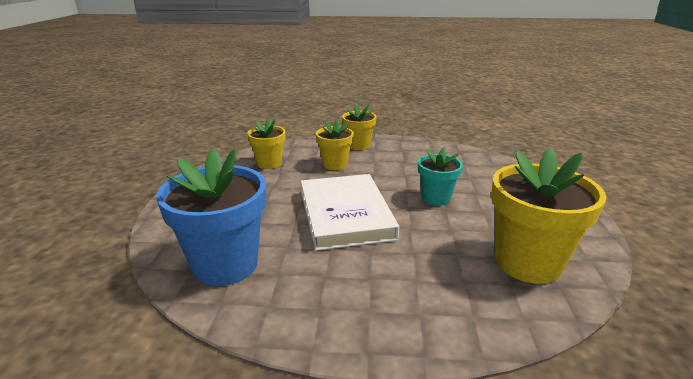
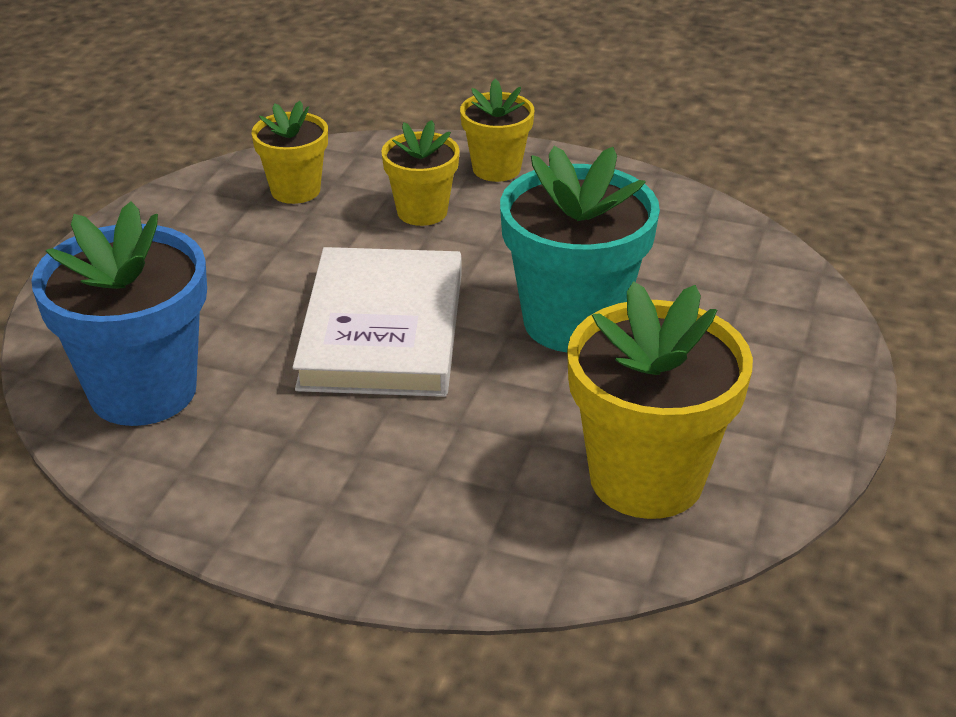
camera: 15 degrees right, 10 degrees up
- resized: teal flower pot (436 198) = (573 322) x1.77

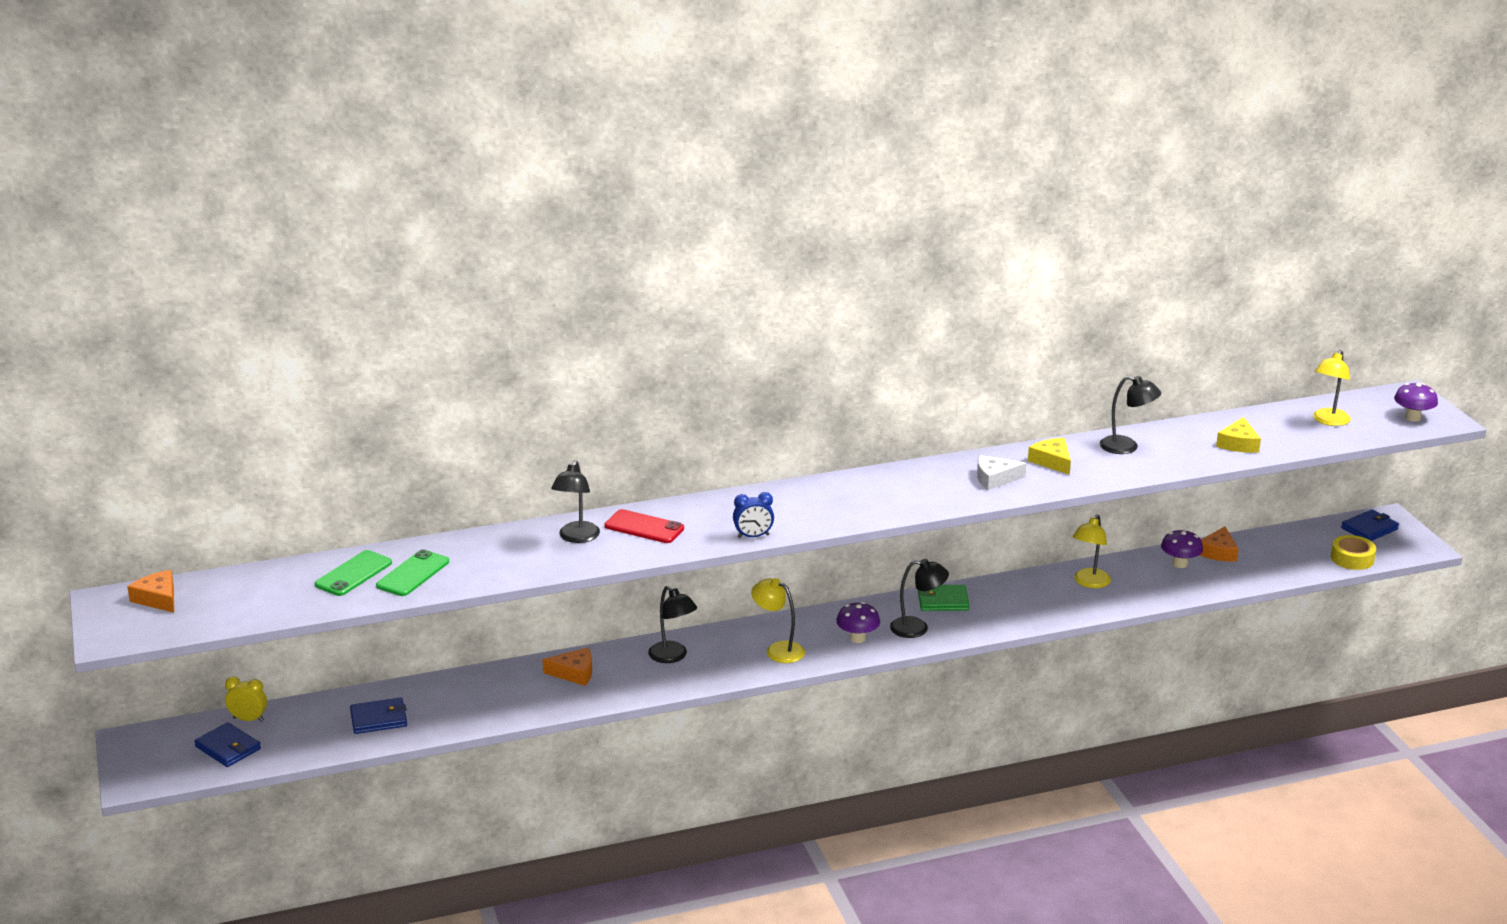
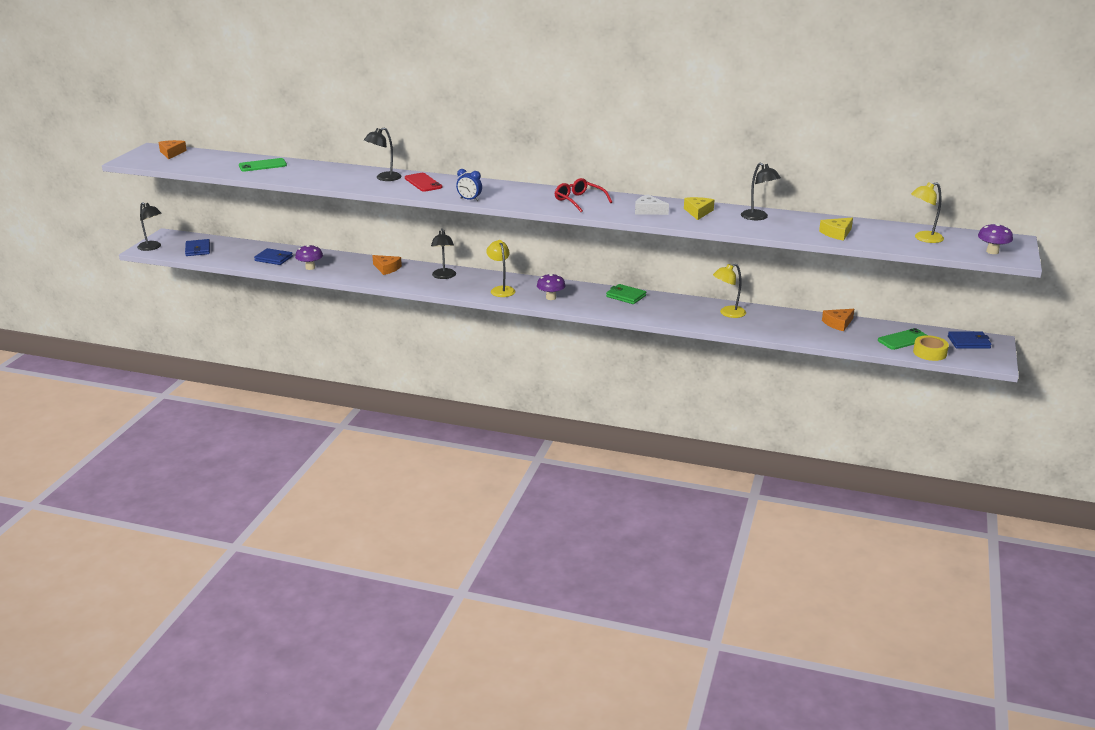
camera: 35 degrees right, 0 degrees up
- removed: golden clock (248 719)
- moved: leaf-green phone (413 574) to (903 340)
- moved: ebony lamp (917 628) to (152 247)
- moved: royal purple mushroom (1180 564) to (310 267)
- added: red eyeglasses (579 201)

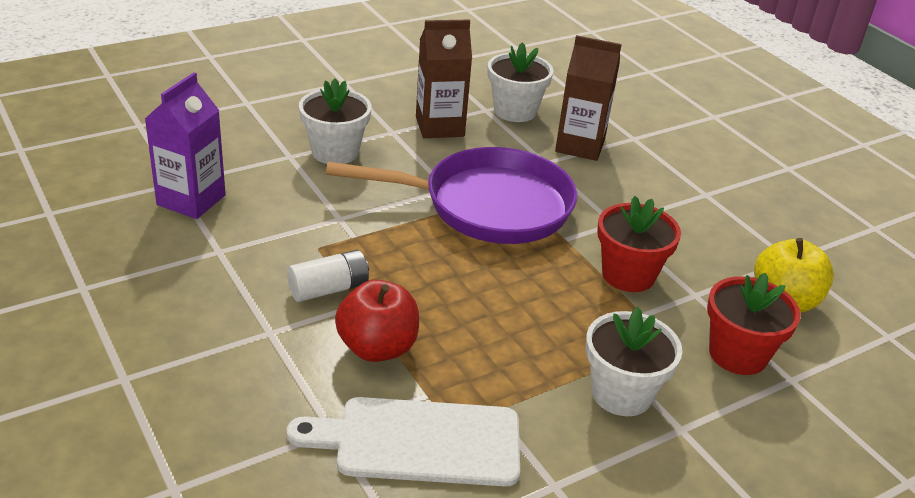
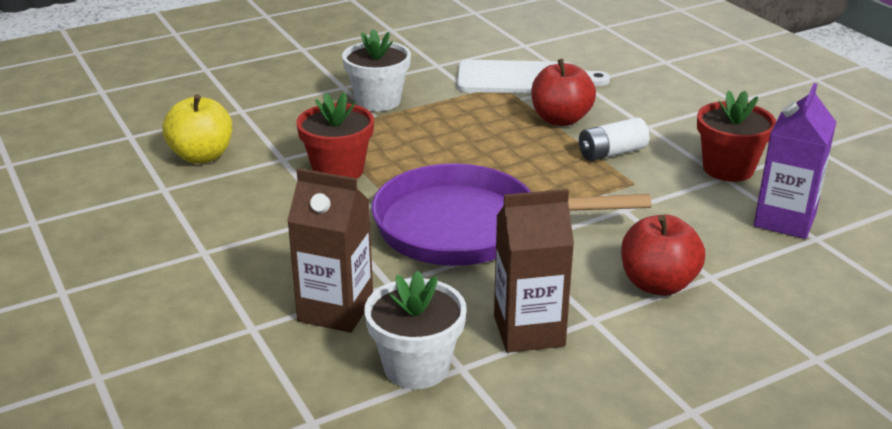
camera: 175 degrees left, 5 degrees down
- replaced: white flower pot (335 152) to red apple fruit (658 284)
- moved: red flower pot (738 354) to (728 169)

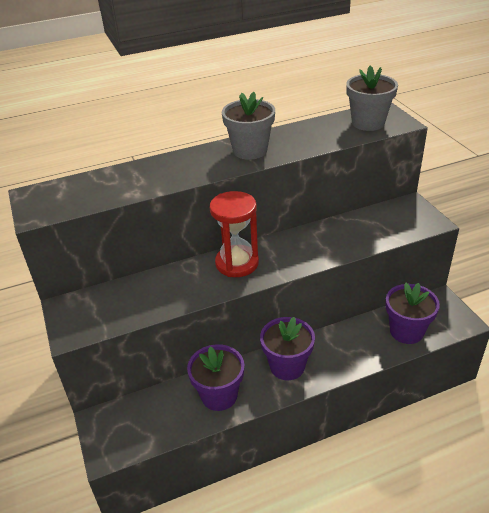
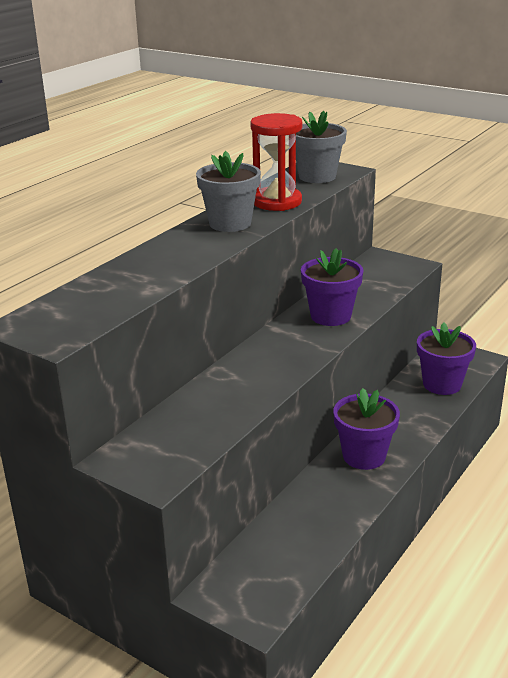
camera: 35 degrees left, 10 degrees down
- moved: royal purple flower pot (219 395) to (330 316)
- moved: red sand timer (237 263) to (277 202)

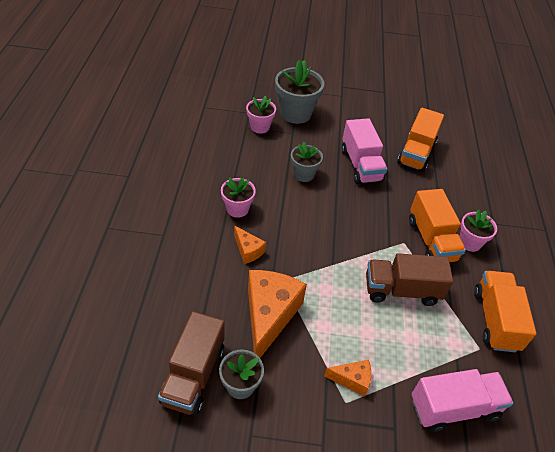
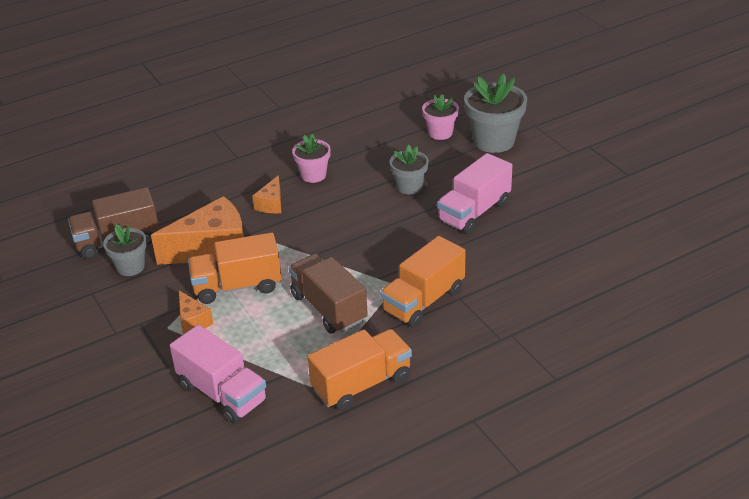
camera: 60 degrees right, 10 degrees down
- moved: bright orange truck (416 153) to (237 286)
- removed: pink flower pot (470 242)

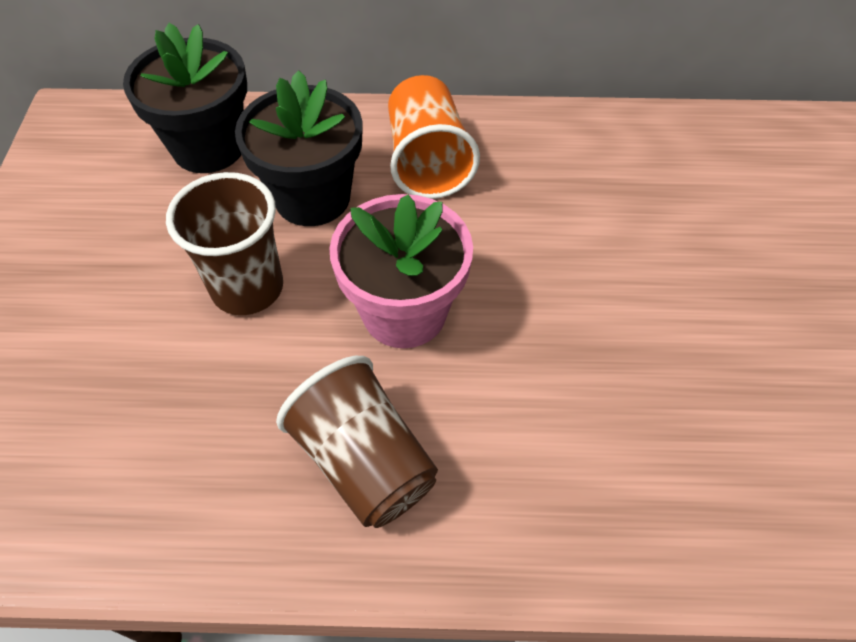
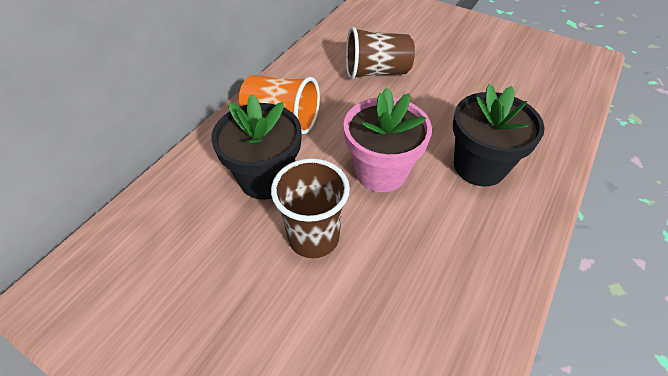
camera: 60 degrees left, 5 degrees down
- moved: ebony flower pot (208 147) to (479 166)
- moved: brown cup (364 462) to (376 72)

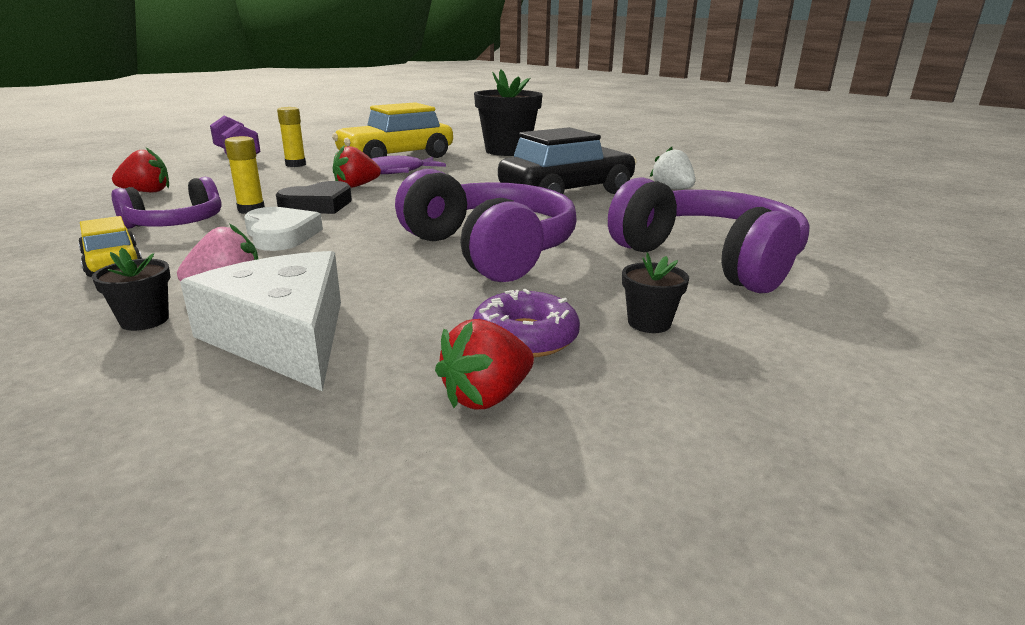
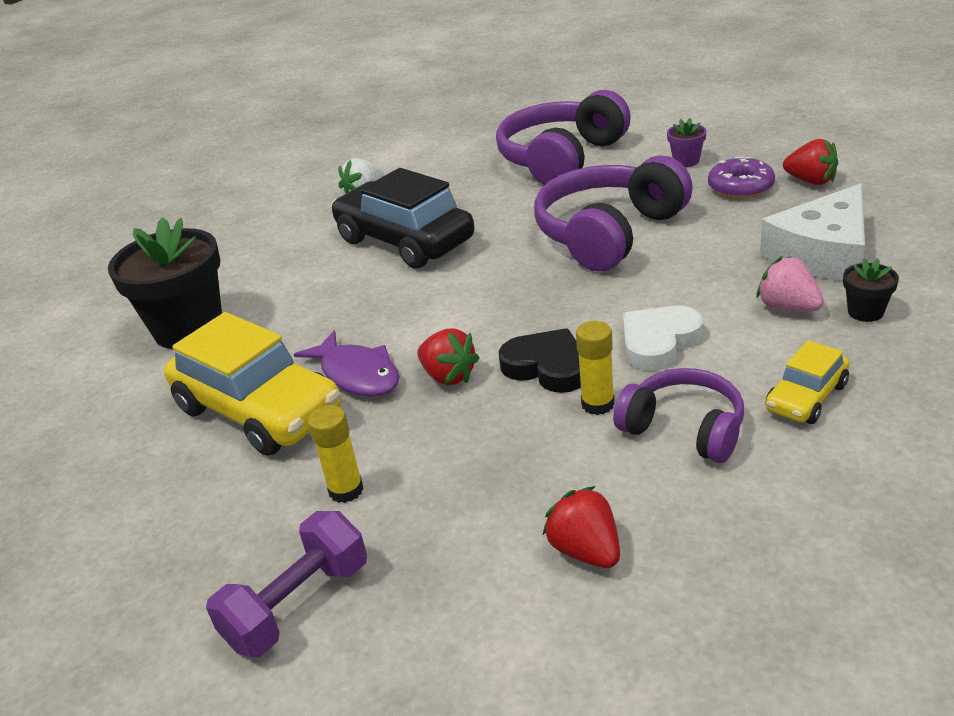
camera: 100 degrees left, 10 degrees up
- recoloured: ebony flower pot (649 323) to royal purple flower pot (686 161)

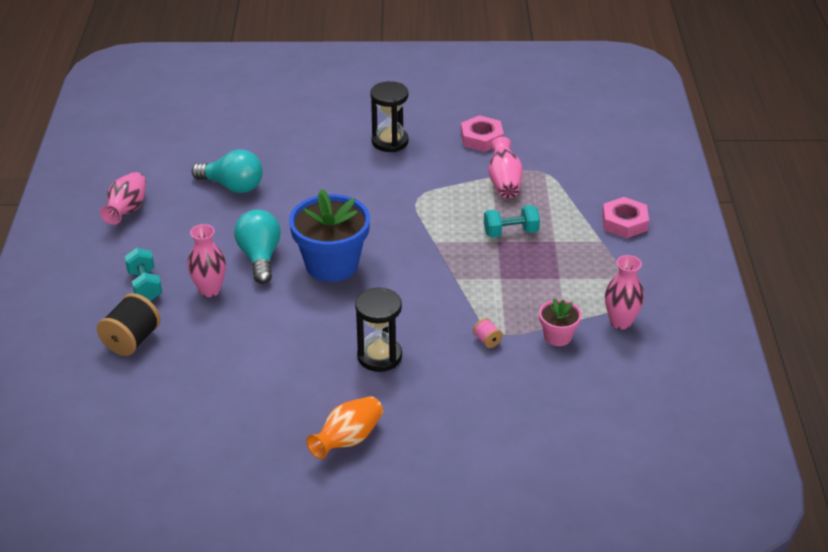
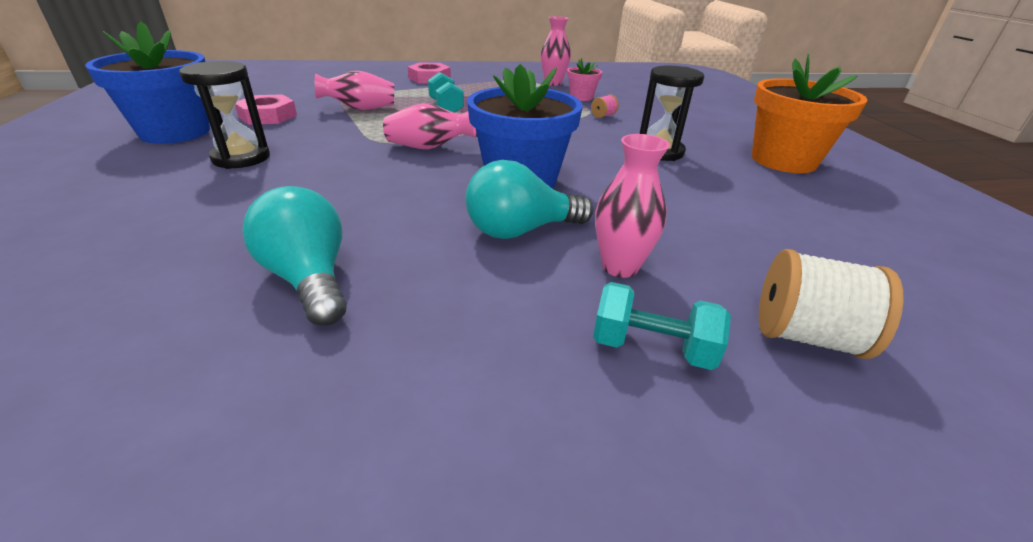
camera: 100 degrees left, 5 degrees down
- recoloured: ebony reel of thread (132 340) to white reel of thread (805 336)
- moved: pink tall vase (127 210) to (429 147)
- turned: teal hand weight (145 286) = (651 348) 45 degrees clockwise
- turned: teal light bulb (233 186) = (309 279) 45 degrees counterclockwise
- replaced: bright orange tall vase (348 440) to bright orange flower pot (783 160)
- added: blue flower pot (175 132)

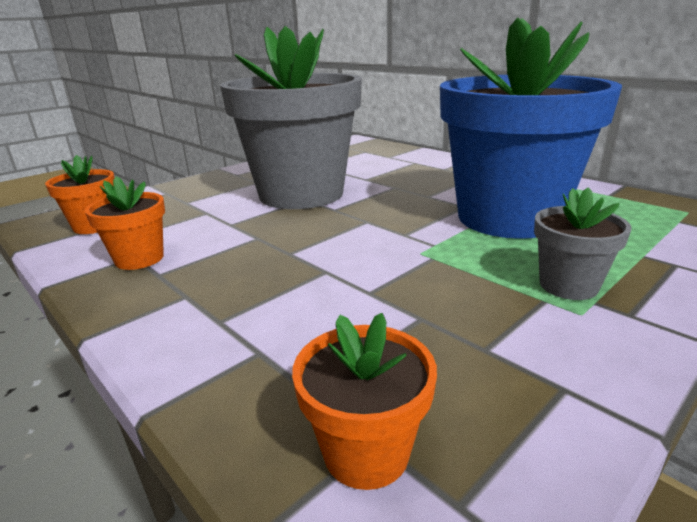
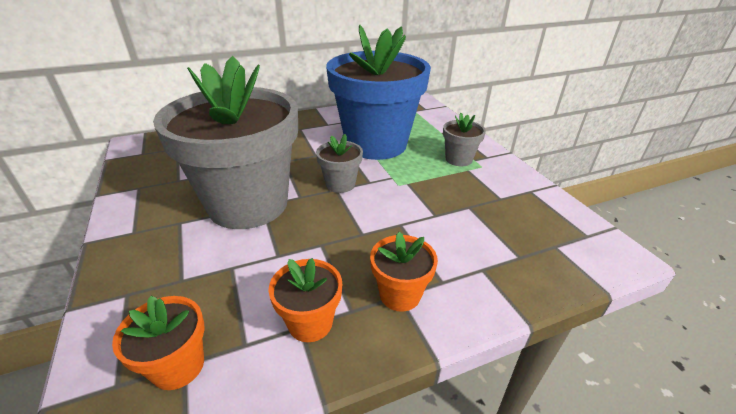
camera: 70 degrees left, 10 degrees up
- moved: bright orange flower pot (366 452) to (400 294)
- added: ash-grey flower pot (340 184)

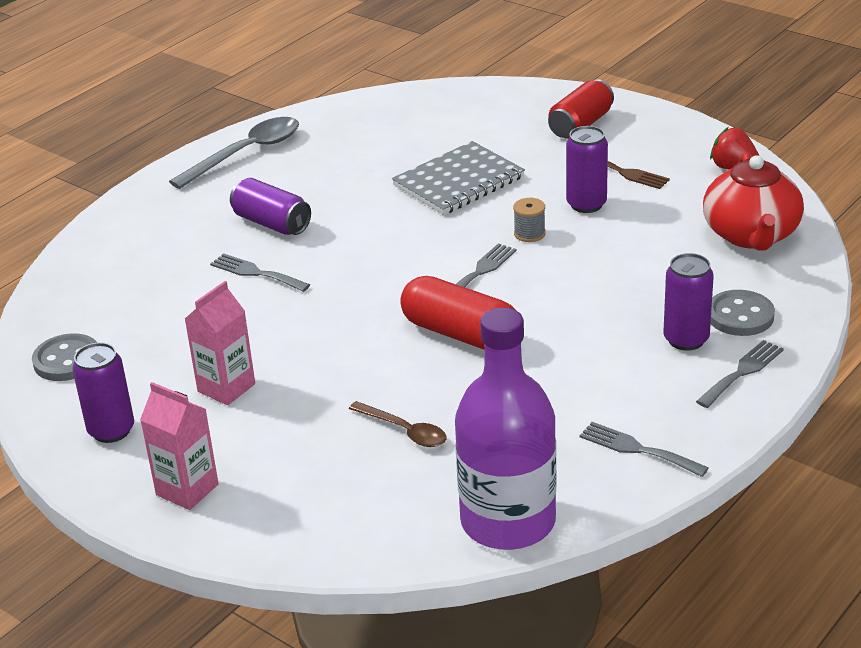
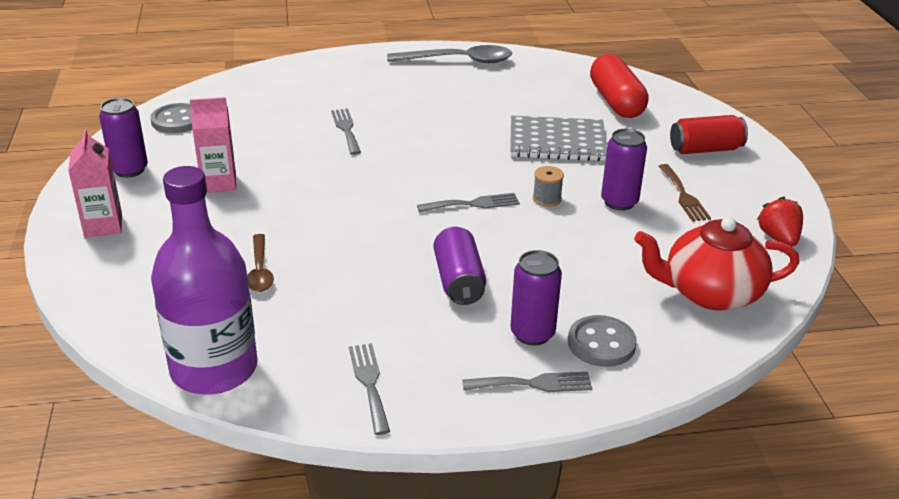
camera: 40 degrees right, 0 degrees up
- moved: royal purple tin (272 223) to (459 281)
- moved: red pill shape (461 334) to (616 102)
- turned: red teapot (751 235) = (710 293) 45 degrees clockwise

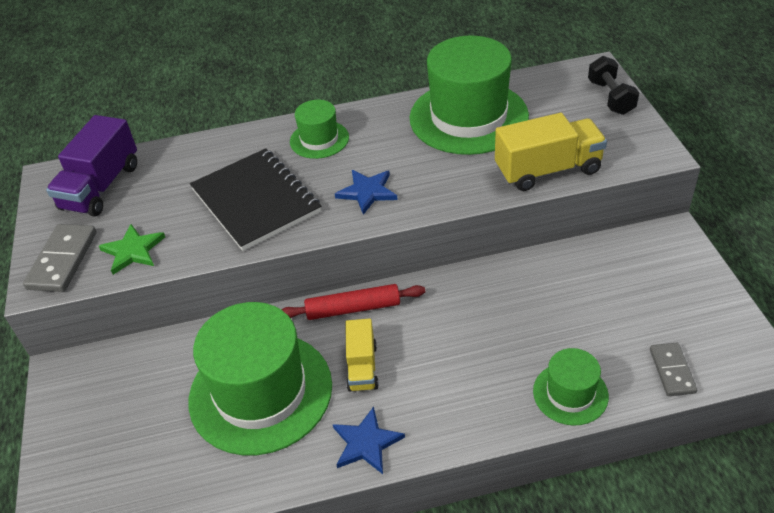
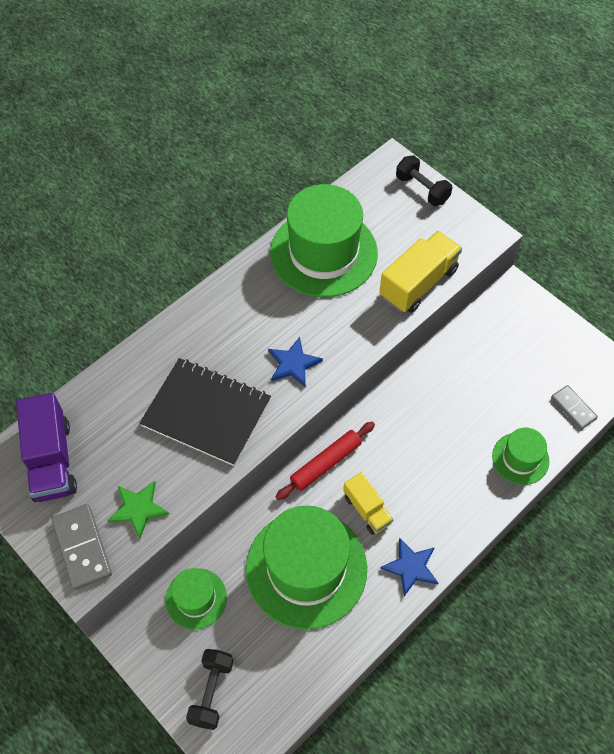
camera: 35 degrees left, 15 degrees up
- moved: leaf-green hat (319 139) to (196 598)
- added: ebony hand weight (212 691)

